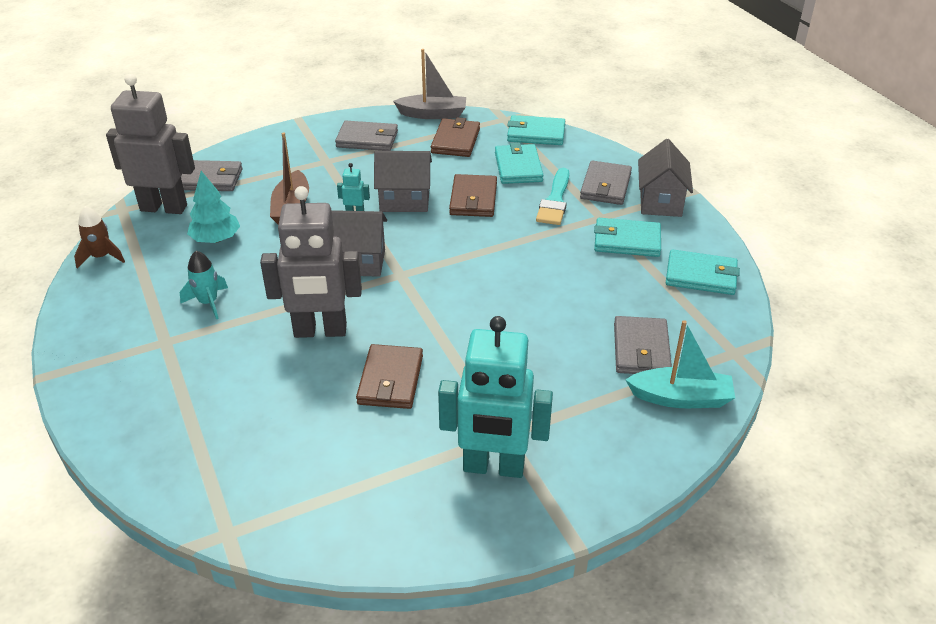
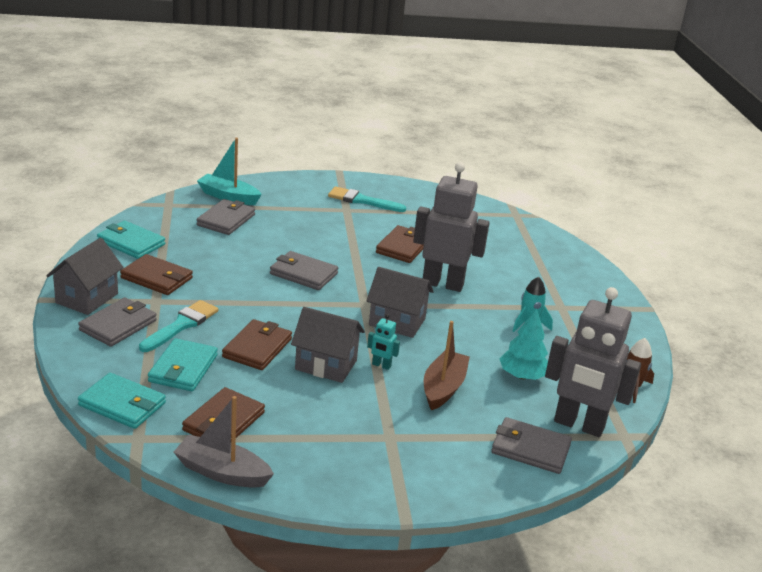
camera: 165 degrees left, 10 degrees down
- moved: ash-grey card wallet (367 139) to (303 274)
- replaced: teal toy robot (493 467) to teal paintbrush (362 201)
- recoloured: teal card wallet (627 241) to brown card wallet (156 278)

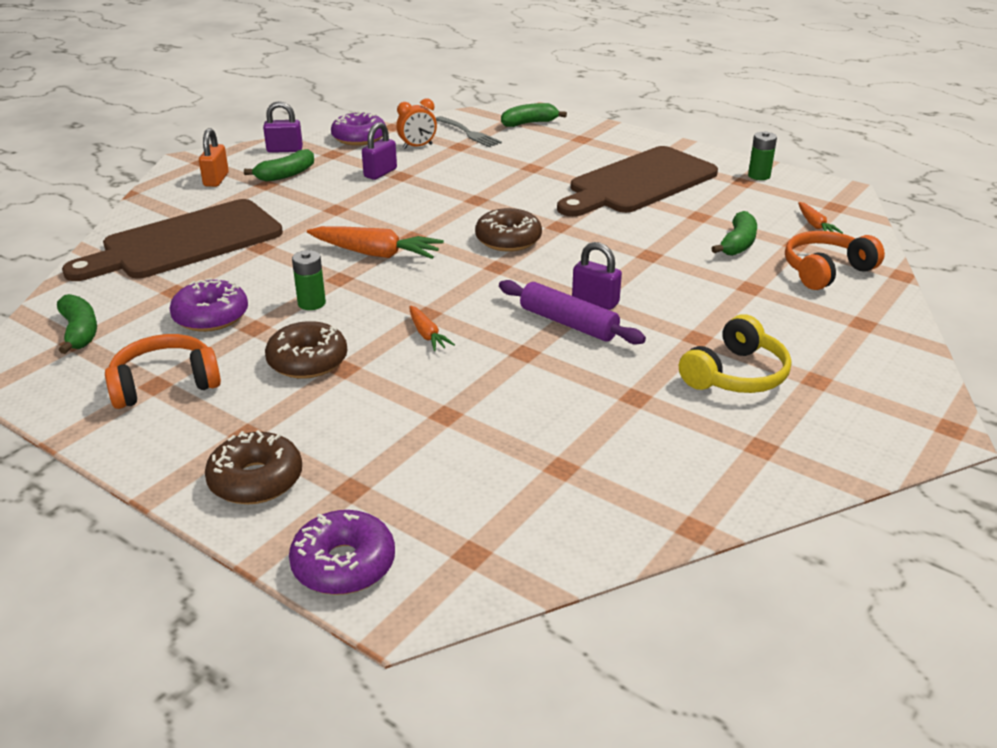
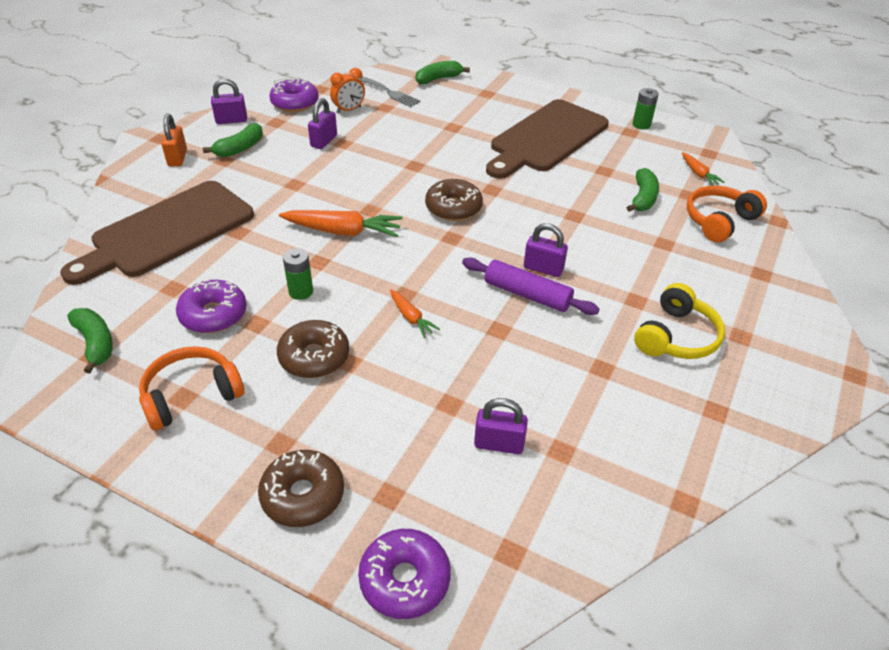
camera: 10 degrees left, 10 degrees up
- added: royal purple lock (499 444)

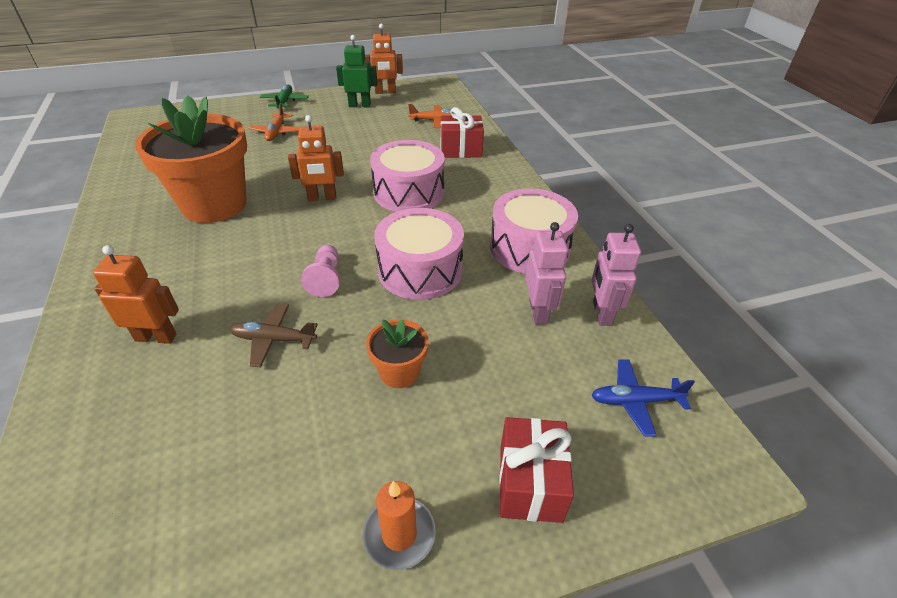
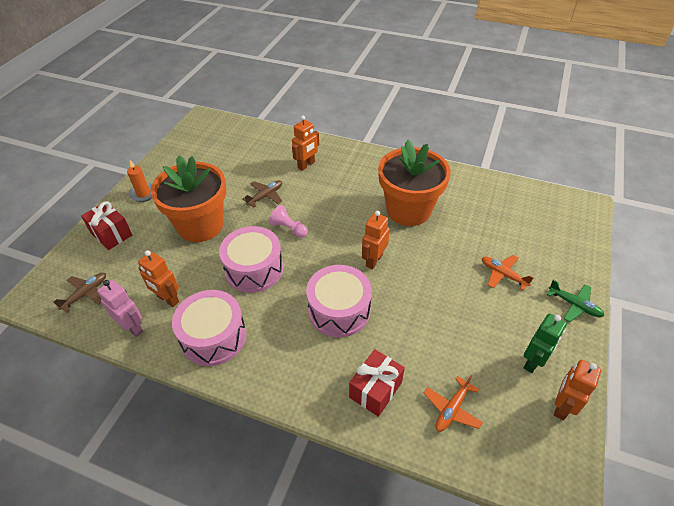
camera: 130 degrees right, 5 degrees up
- resized: bright orange flower pot (399 372) = (200 225) x2.20
- recoloured: pink toy robot (538 312) to bright orange toy robot (168 299)
- recoloured: blue aeroplane (635 401) to brown aeroplane (86 294)

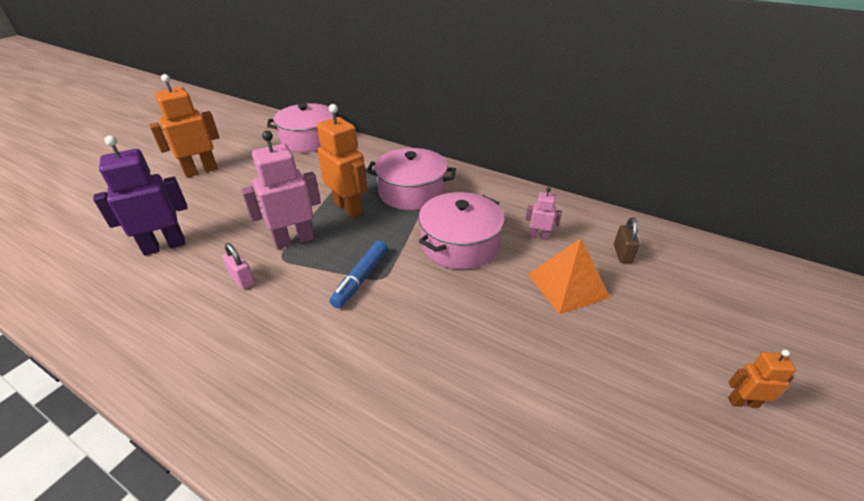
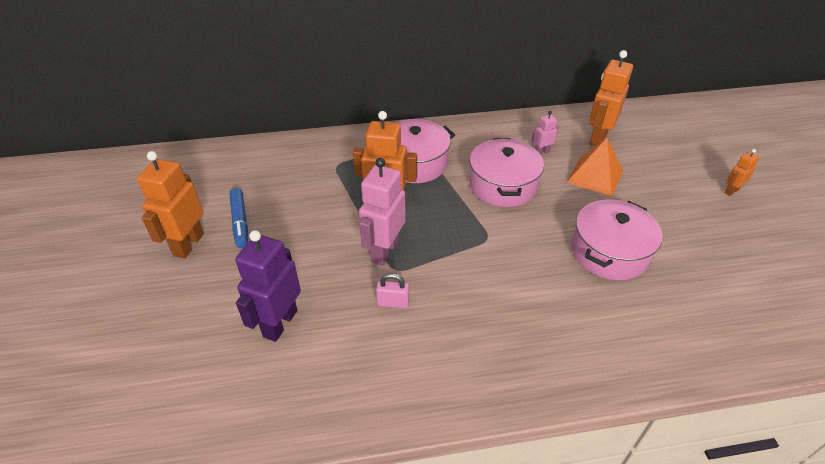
camera: 40 degrees left, 5 degrees up
- moved: pink pot (309 140) to (609 252)
- moved: blue marker pen (360 278) to (240 222)
- replaced: brown lock (622 254) to bright orange toy robot (598 138)

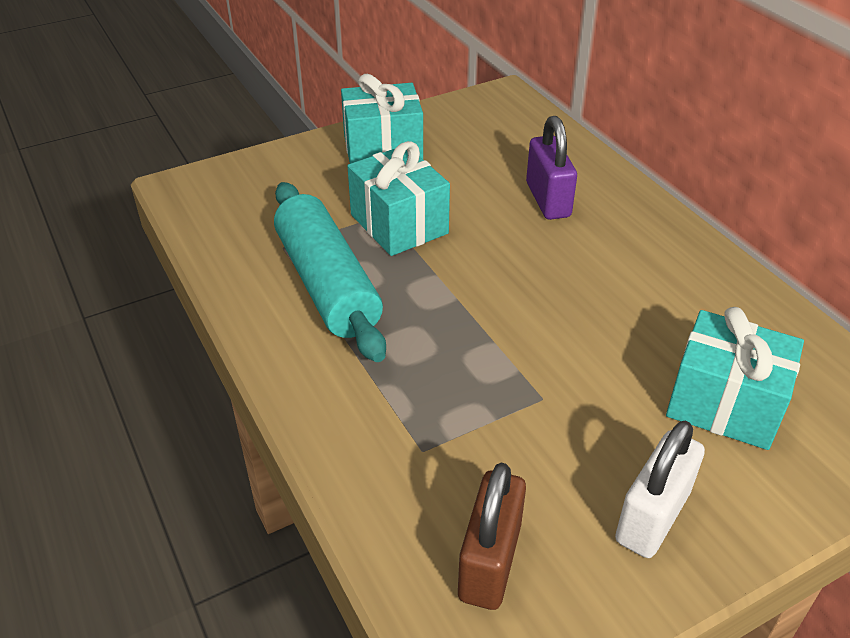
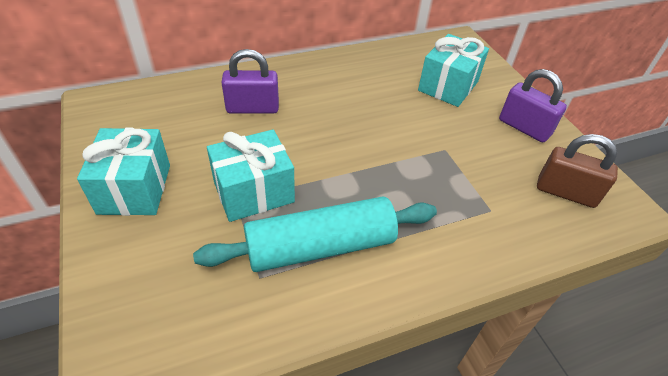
camera: 85 degrees left, 5 degrees up
- recoloured: white lock (652 516) to royal purple lock (524 128)

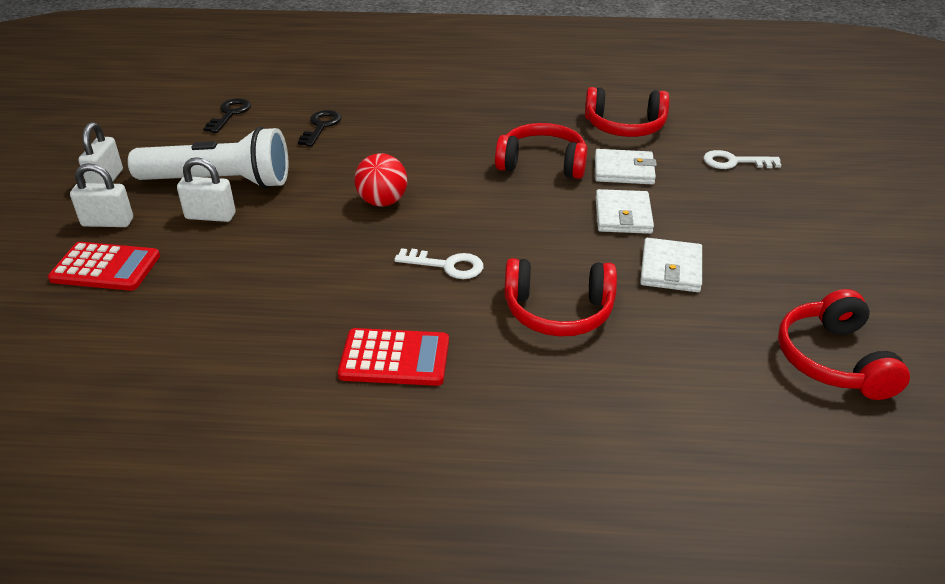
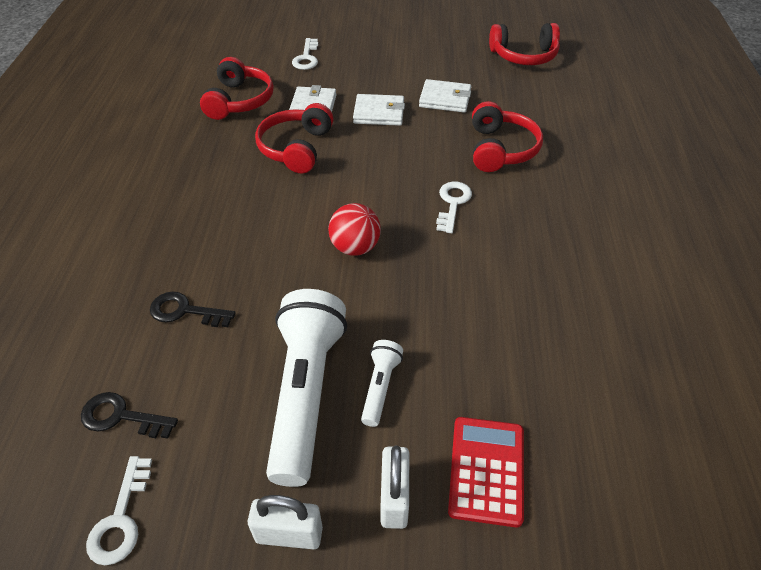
camera: 90 degrees left, 10 degrees up
- replaced: white lock (210 216) to white flashlight (380 387)
- removed: red adding machine (395 358)
- added: white latchkey (121 519)

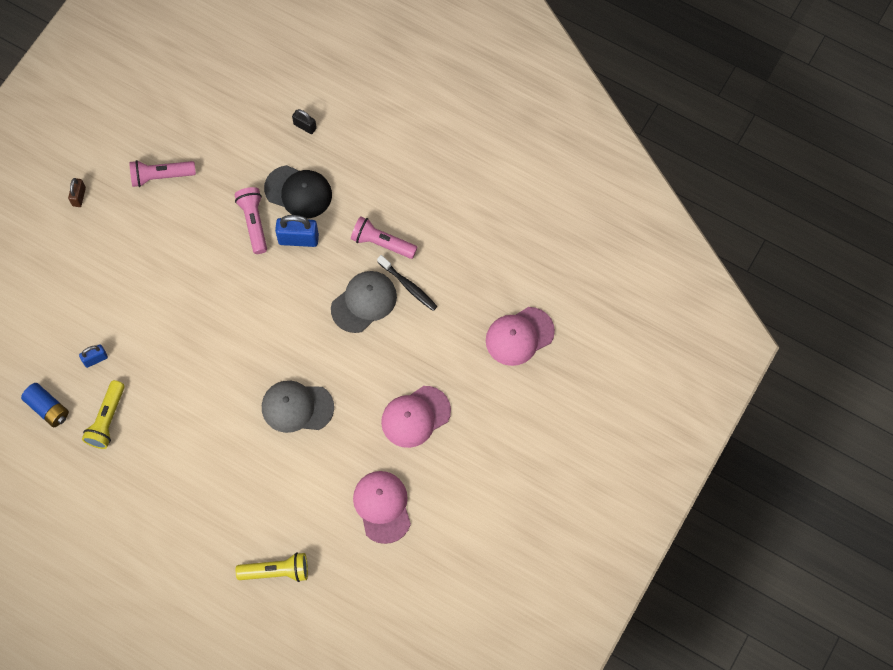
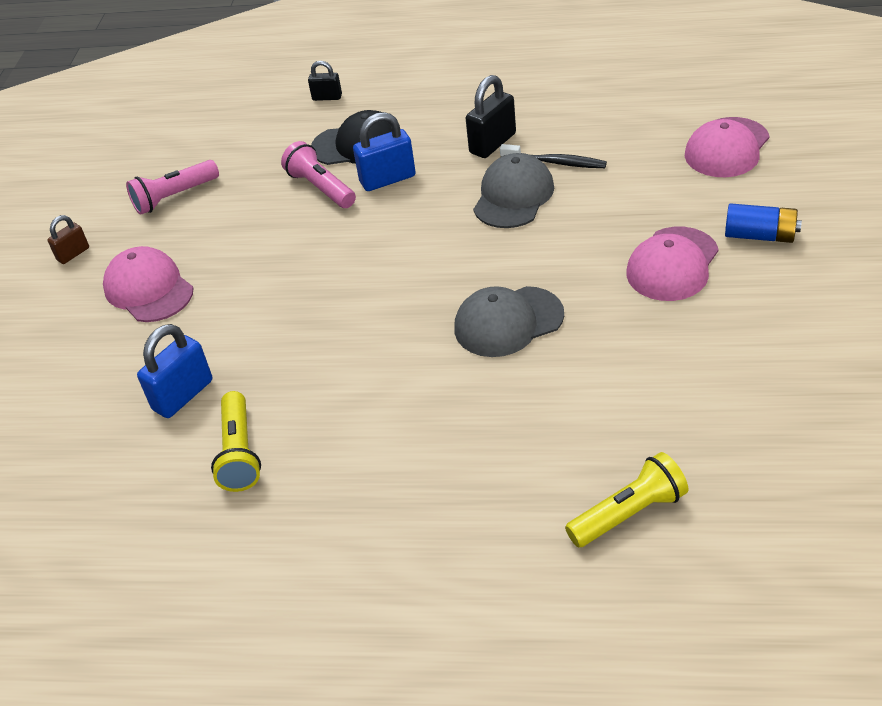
camera: 20 degrees left, 25 degrees down
- moved: blue power cell (47 408) to (760 236)
- turned: brown lock (79 196) = (73 254) 60 degrees clockwise
- resized: blue lock (95 359) = (183 395) x1.69
- replaced: pink flashlight (382 243) to ebony lock (492 143)
- moved: pink peaked cap (382 507) to (148 289)

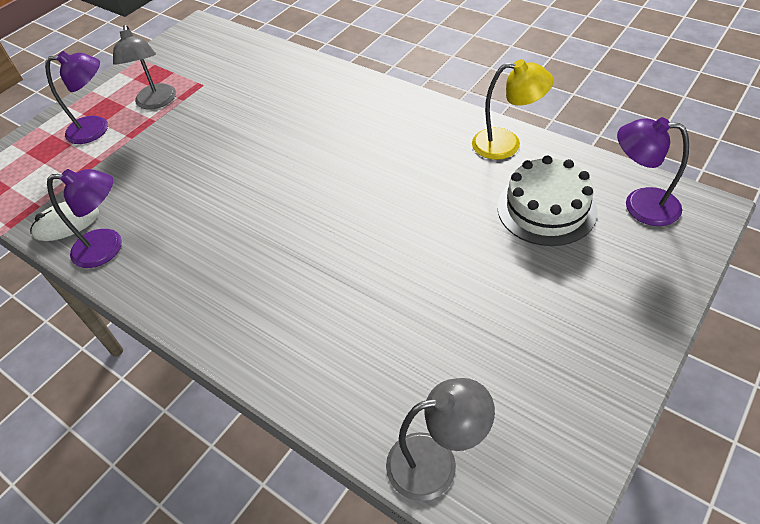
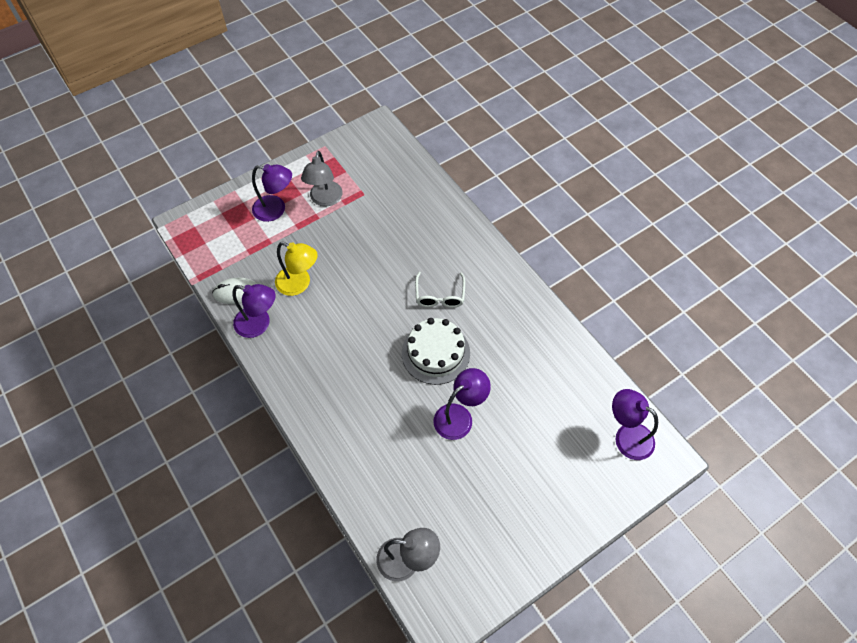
camera: 15 degrees right, 10 degrees up
- moved: golden lamp (506 144) to (299 284)
- moved: white gateau (546 209) to (435 353)
- added: white eyeglasses (440 296)
- added: royal purple lamp (459 416)

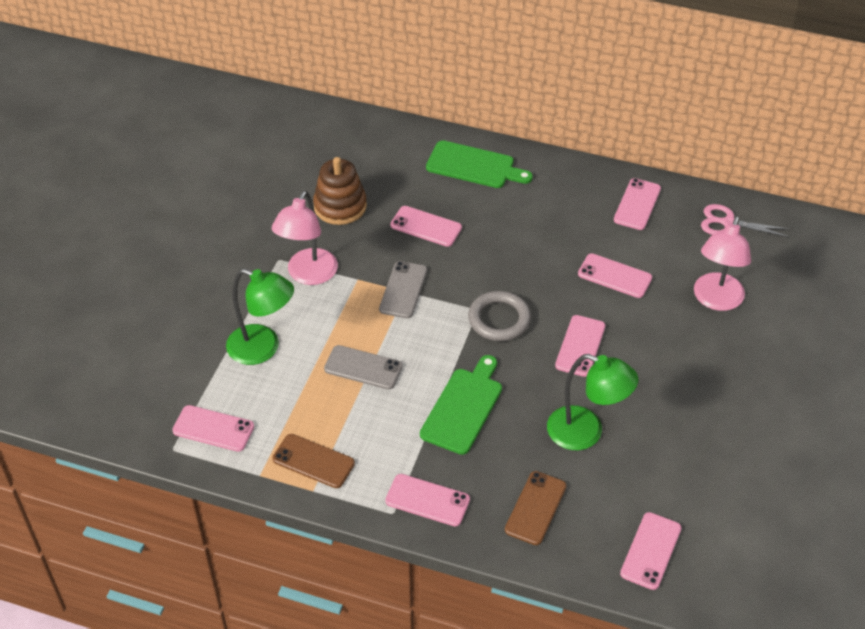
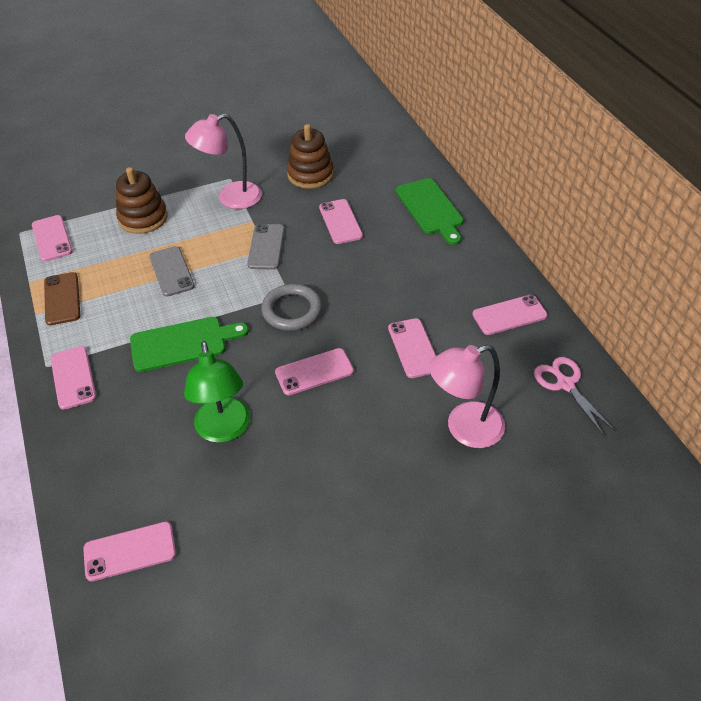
camera: 50 degrees right, 0 degrees up
- replaced: leaf-green lamp (263 348) to brown ring stacker (143 218)
- turned: ash-grey phone (403 290) = (266 247) 60 degrees counterclockwise
- removed: brown phone (535 508)

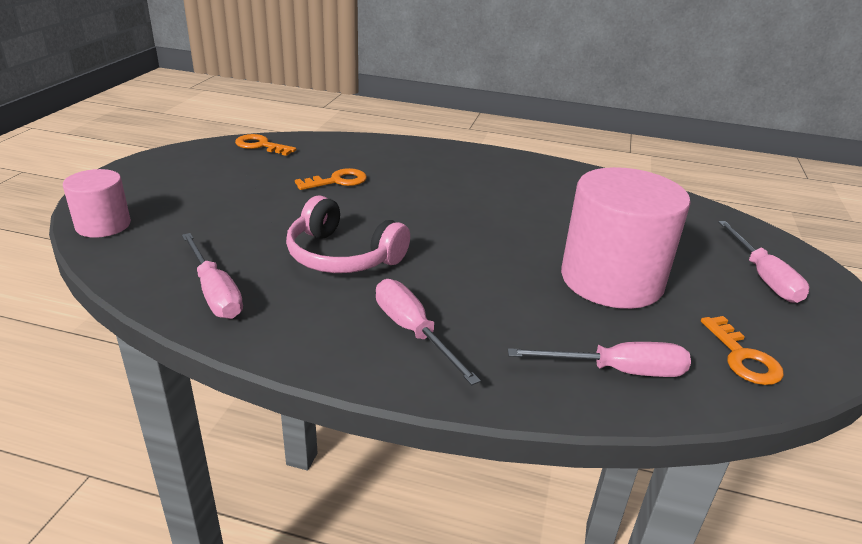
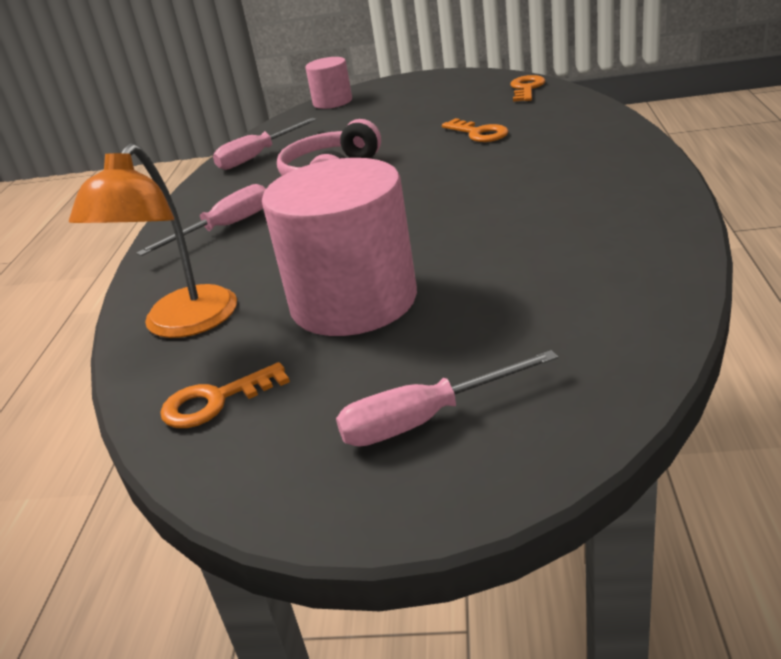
camera: 85 degrees right, 0 degrees up
- replaced: pink flat screwdriver (617 371) to bright orange lamp (182 324)

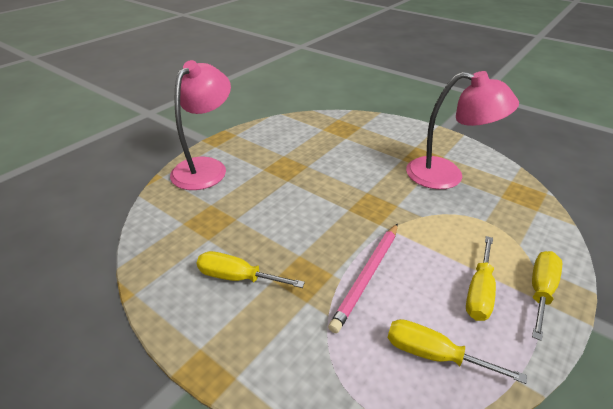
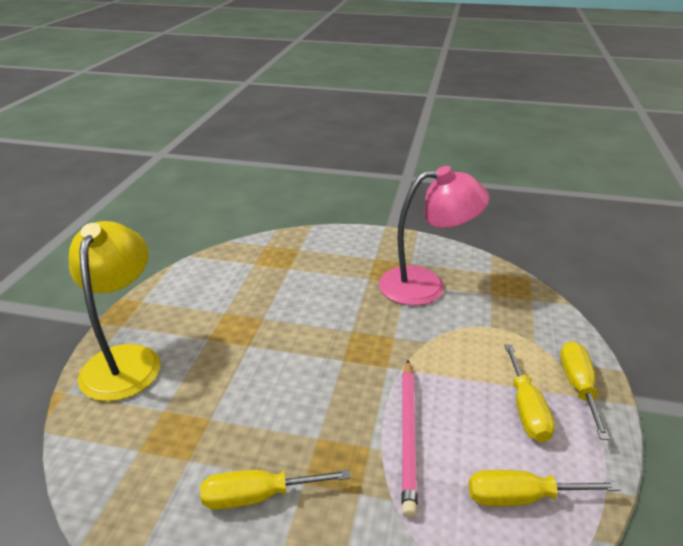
camera: 25 degrees left, 5 degrees down
- recoloured: pink lamp (206 167) to golden lamp (125 360)

